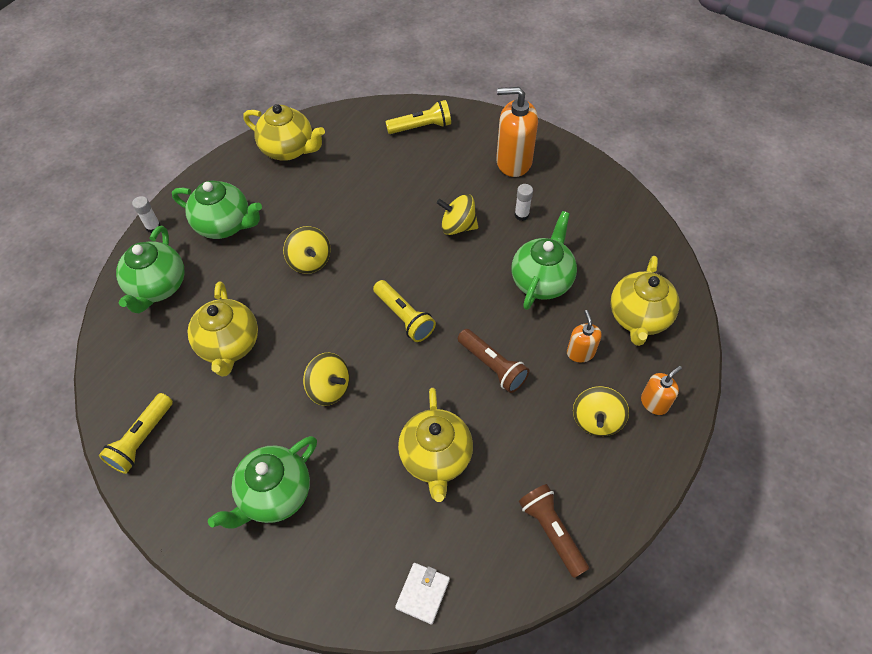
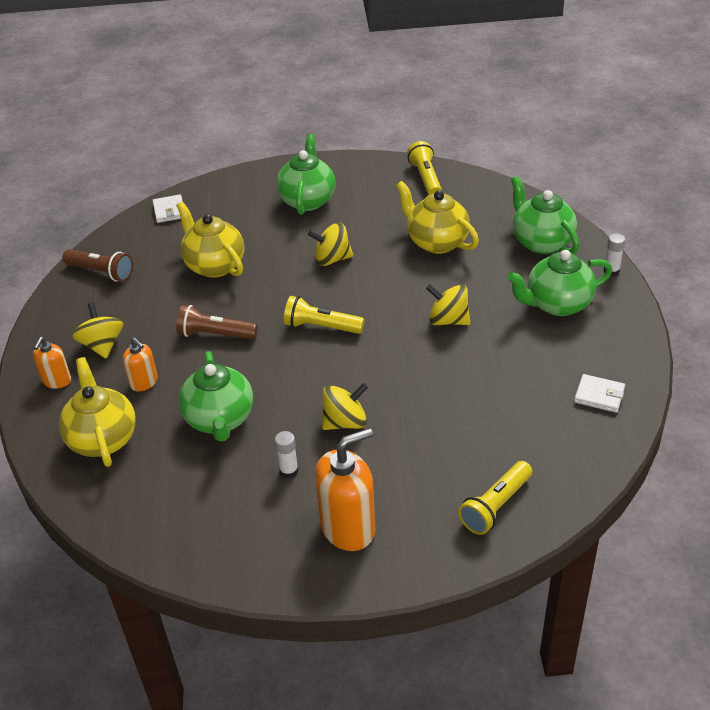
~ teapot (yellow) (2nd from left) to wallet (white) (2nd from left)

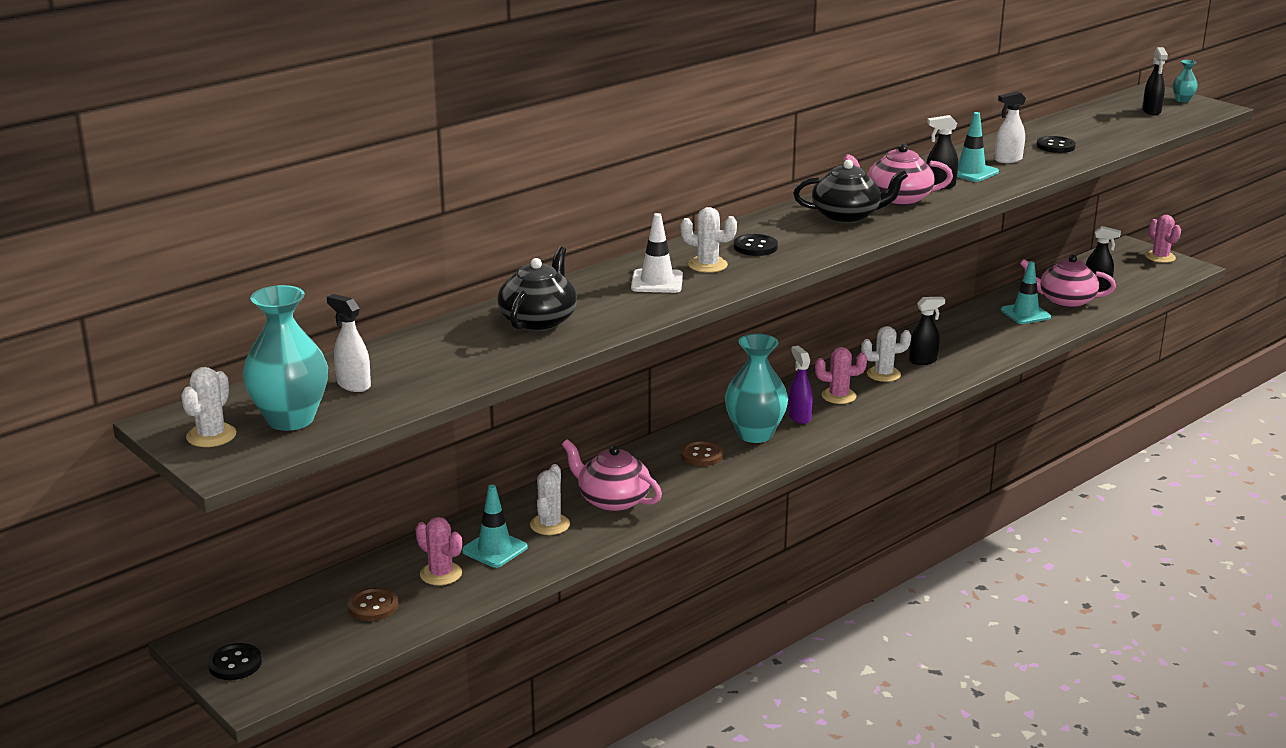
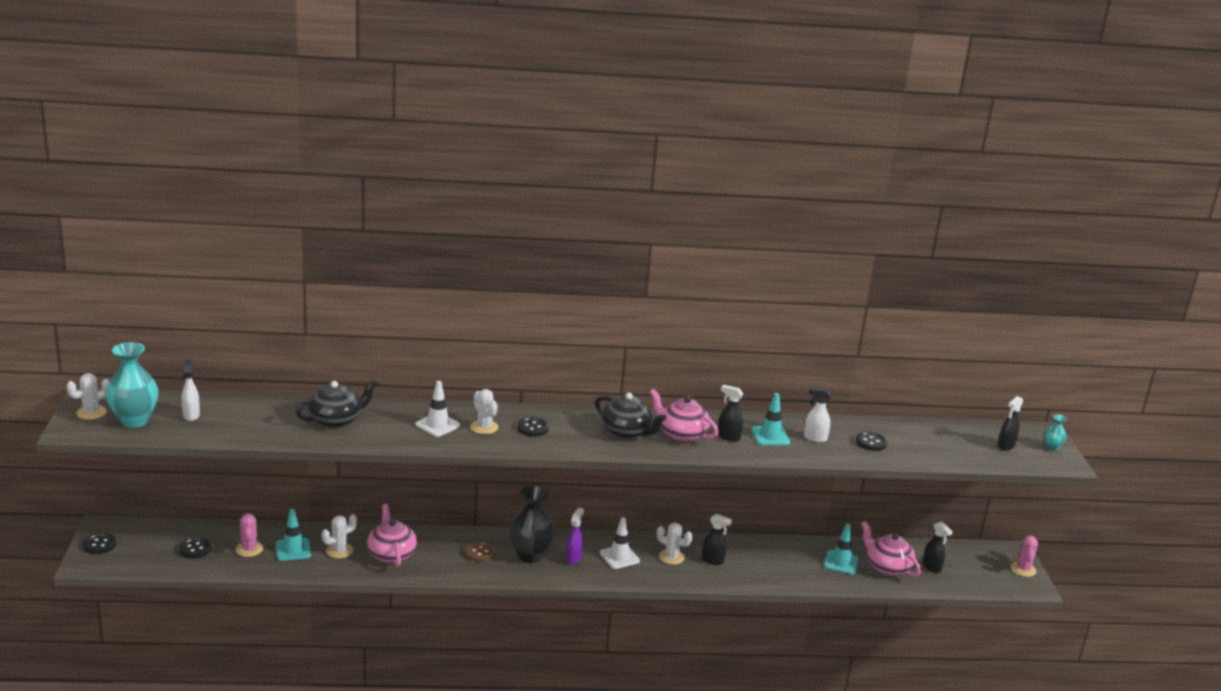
~ button (brown) (1st from left) to button (black) (2nd from left)
~ vase (turquoise) (2nd from left) to vase (black)
~ cactus (pink) (2nd from left) to traffic cone (white) (2nd from left)

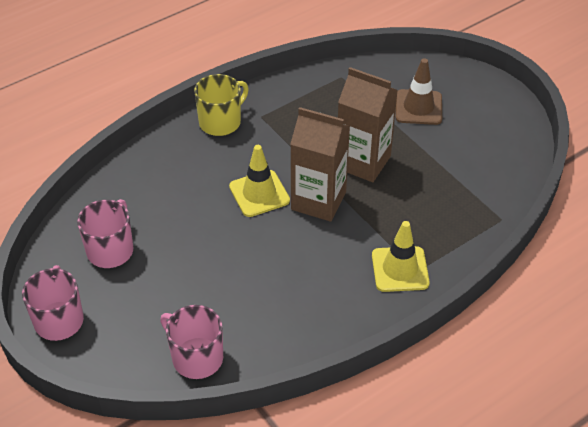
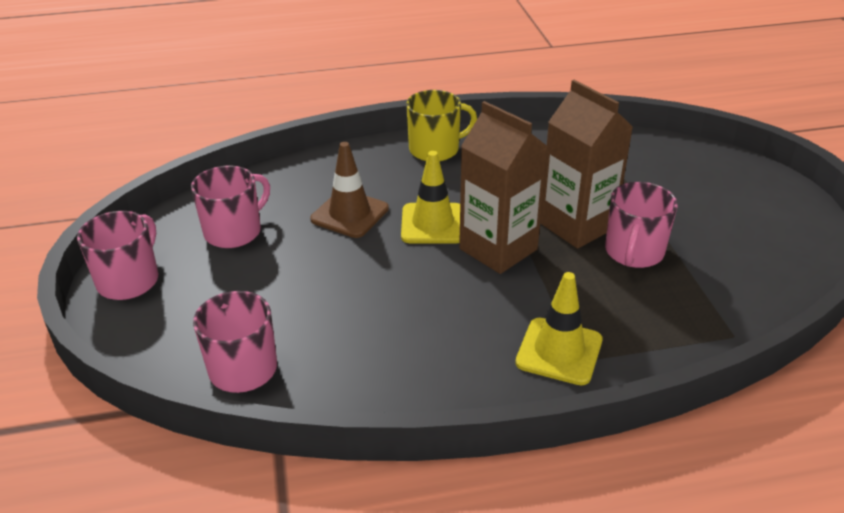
~ traffic cone (brown)
+ mug (pink) (4th from left)

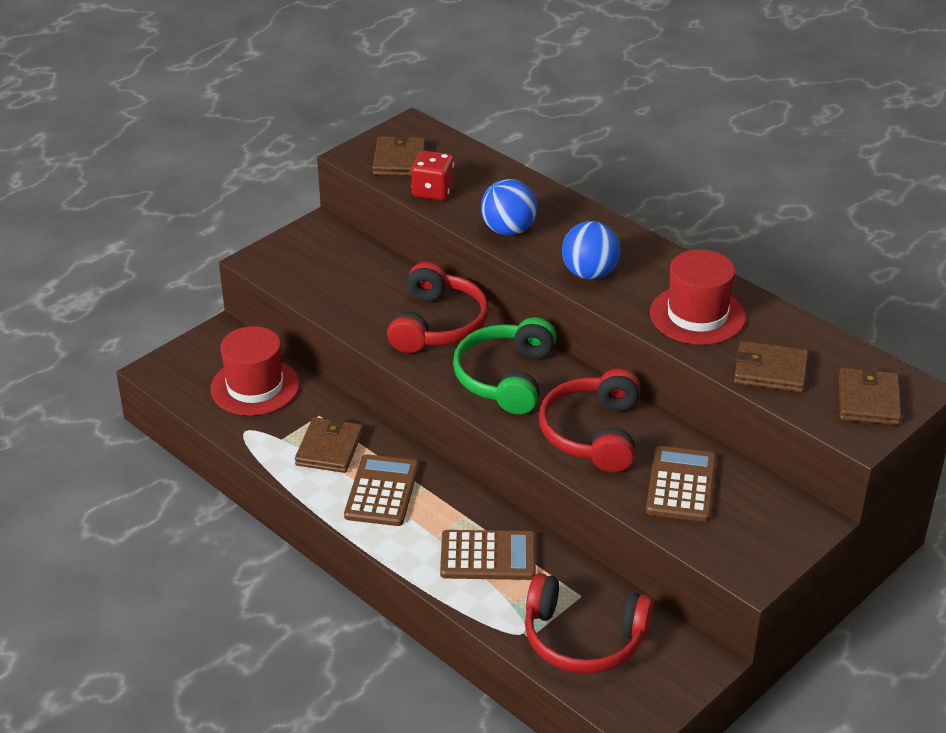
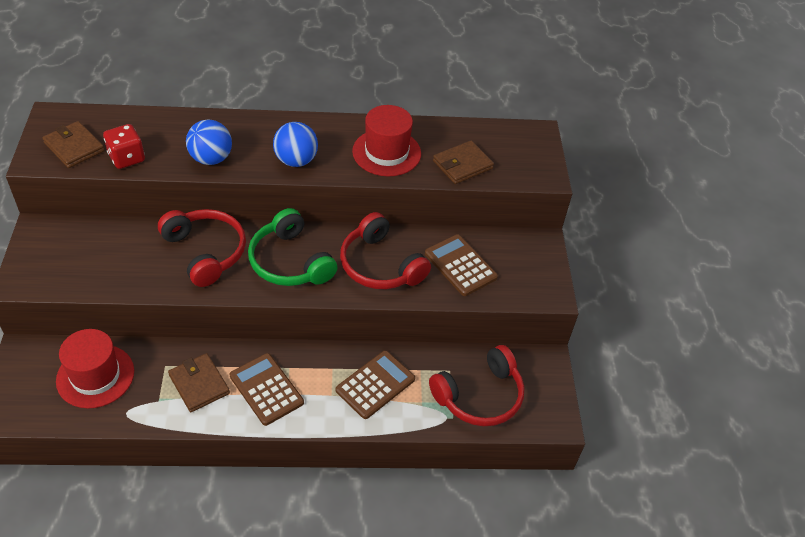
- wallet (brown) (4th from left)

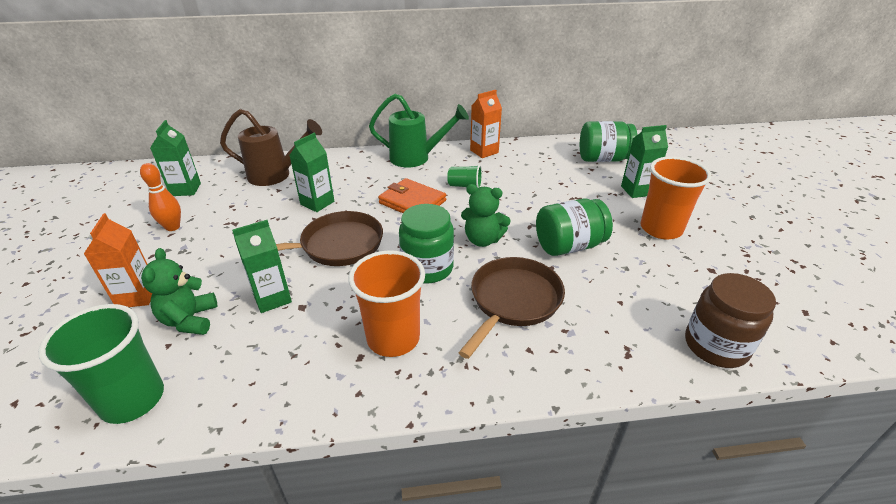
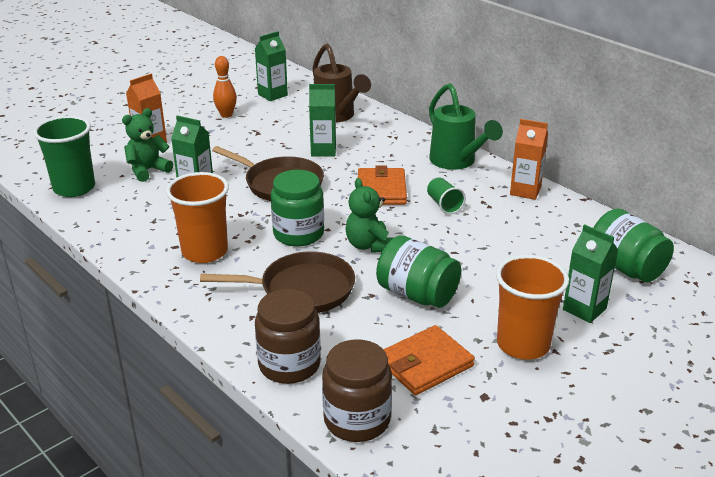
+ jar (brown) (1st from left)
+ wallet (orange) (2nd from left)

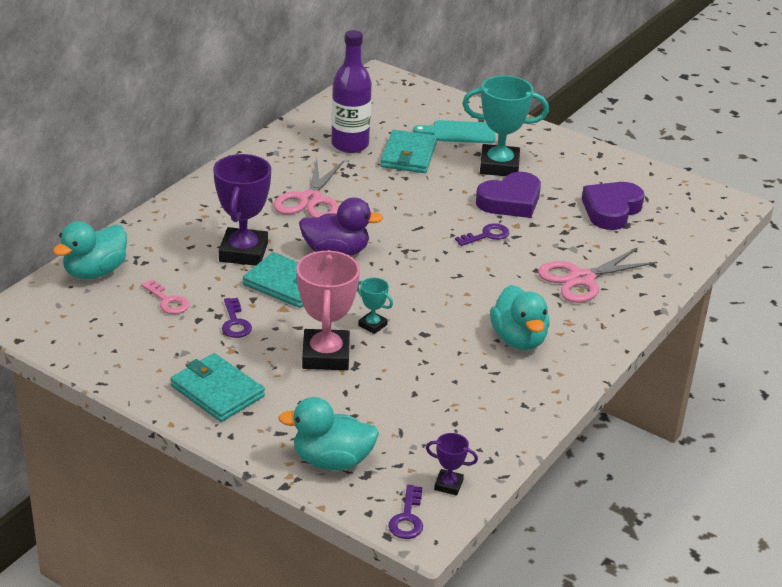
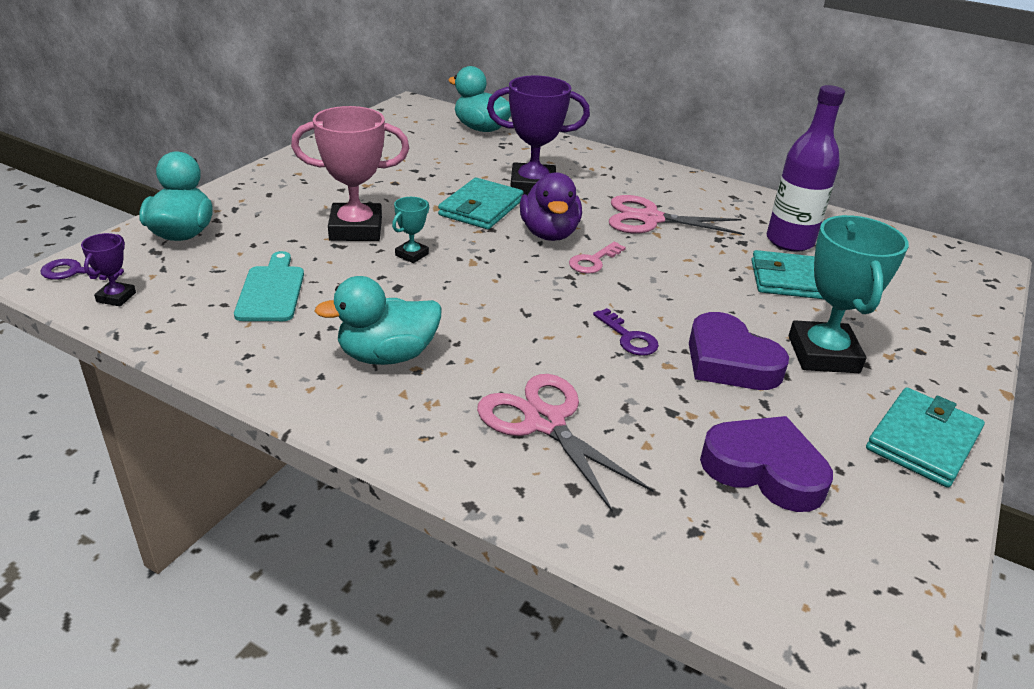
~ key (pink)
~ wallet (turquoise) (1st from left in the first image) to wallet (turquoise) (3rd from left)
- key (purple) (1st from left)
~ cutting board (turquoise)

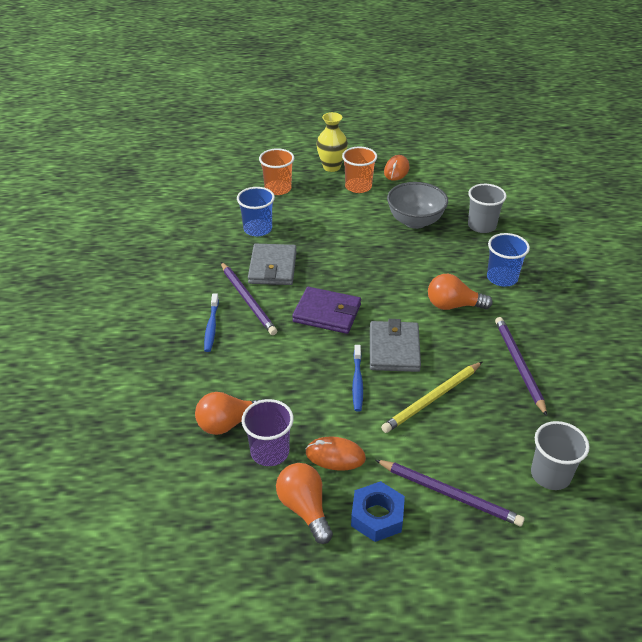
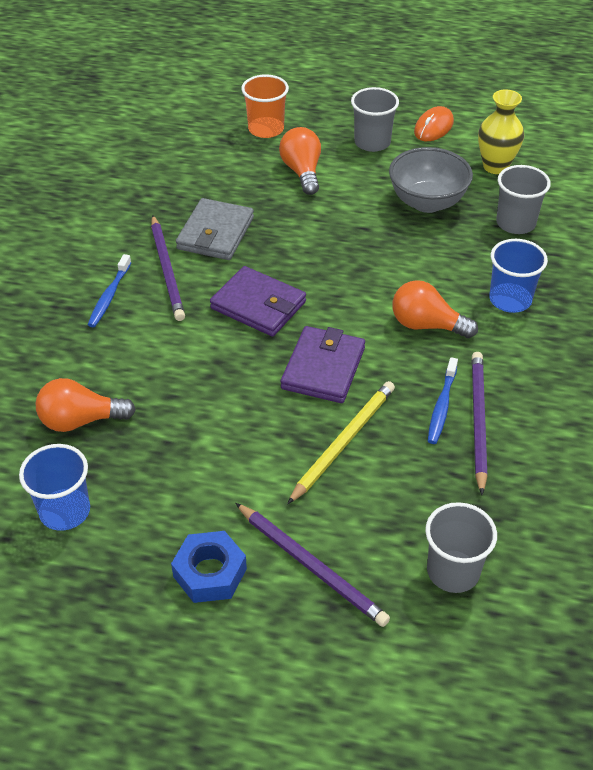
~ cup (blue) (1st from left)
- cup (purple)
~ light bulb (orange) (2nd from left)
- mouse (orange) (1st from left)
~ vase (yellow)
~ cup (orange) (2nd from left) to cup (grey) (1st from left)
~ toothbrush (blue) (2nd from left)
~ wallet (grey) (2nd from left) to wallet (purple) (2nd from left)
~ pencil (yellow) 150 degrees clockwise

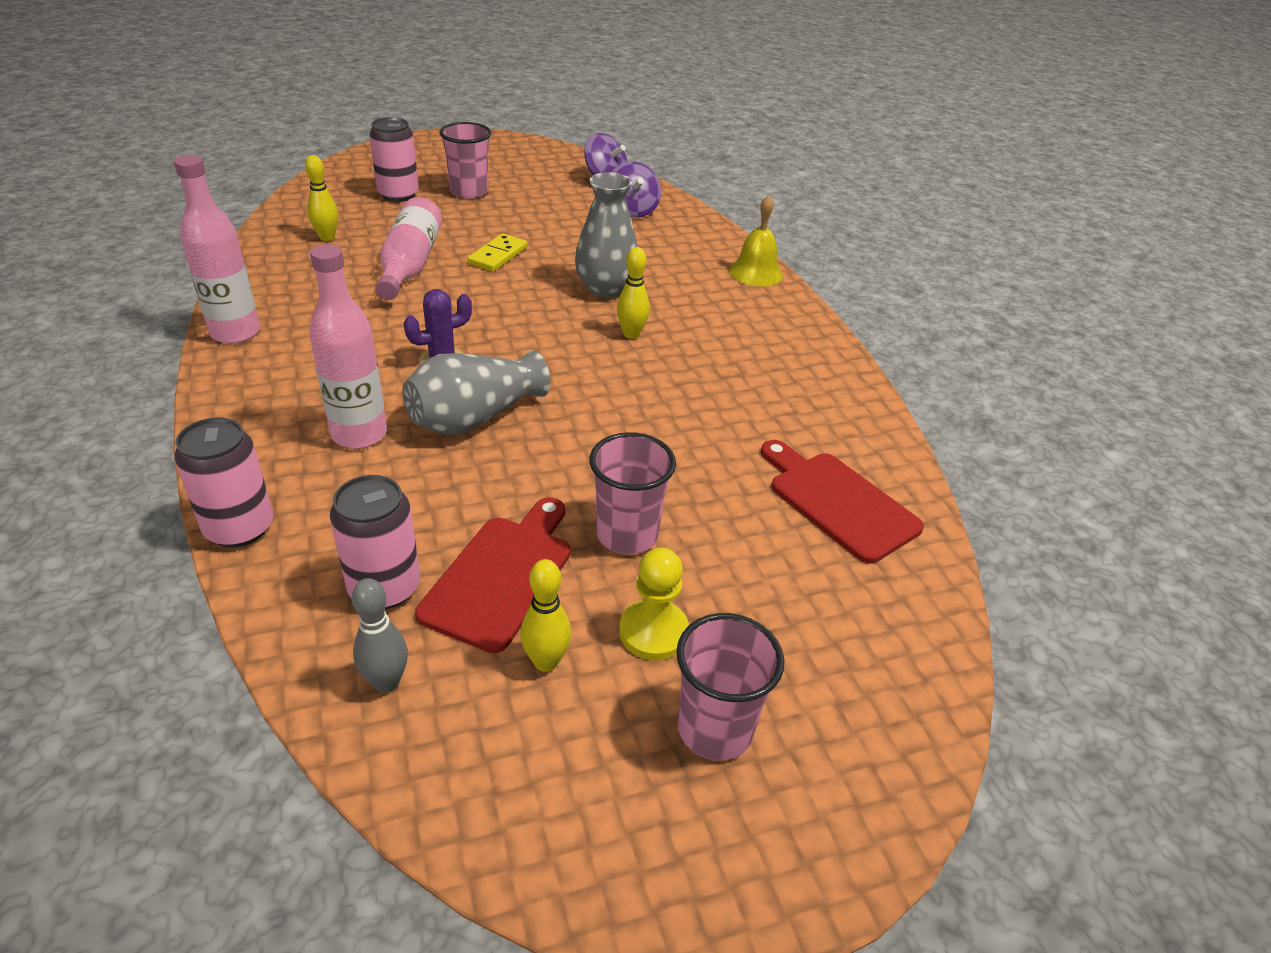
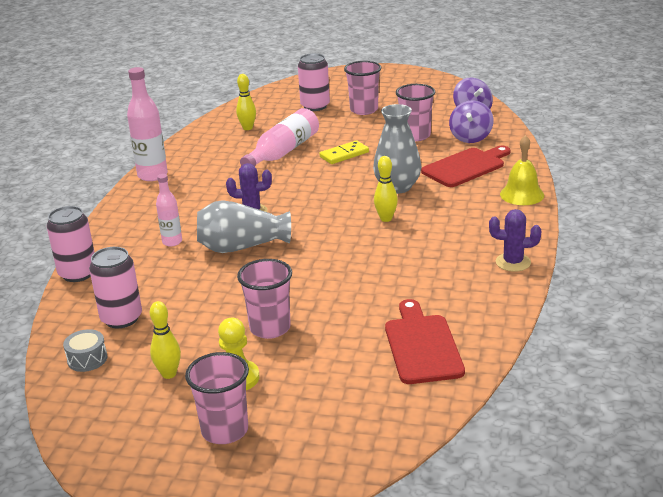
~ bottle (pink) (2nd from left) x0.59
~ bowling pin (grey) to drum (grey)
~ cutting board (red) (1st from left in the first image) to cutting board (red) (2nd from left)
+ cup (pink) (4th from left)
+ cactus (purple) (2nd from left)

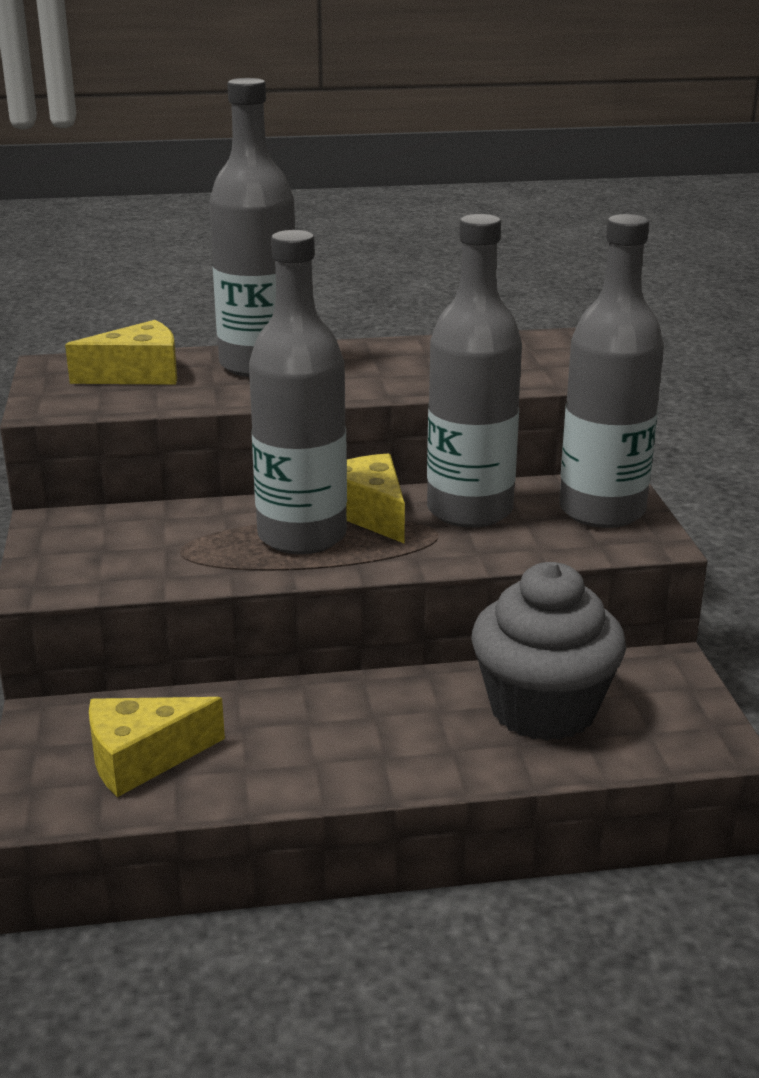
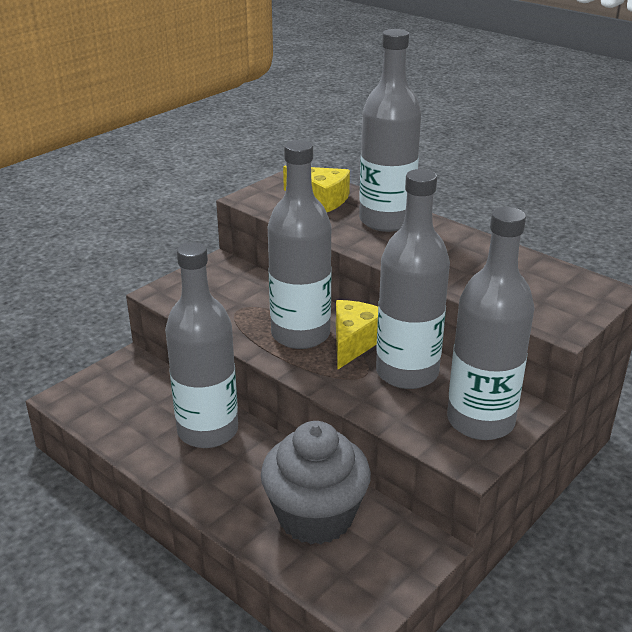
- cheese (yellow) (2nd from left)
+ bottle (grey) (1st from left)

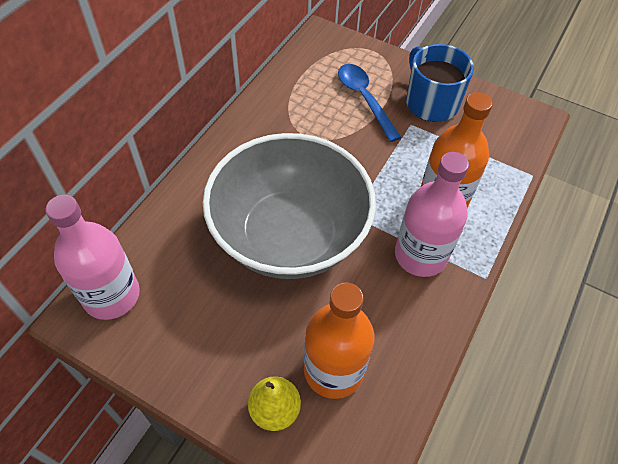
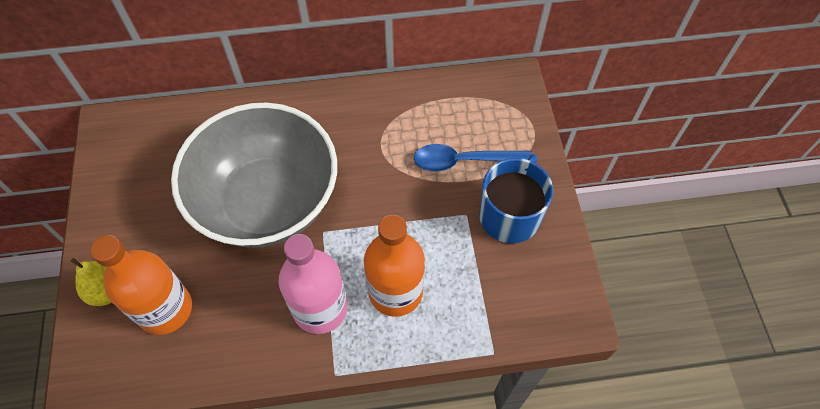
- bottle (pink) (1st from left)
~ spoon (blue) 120 degrees counterclockwise

